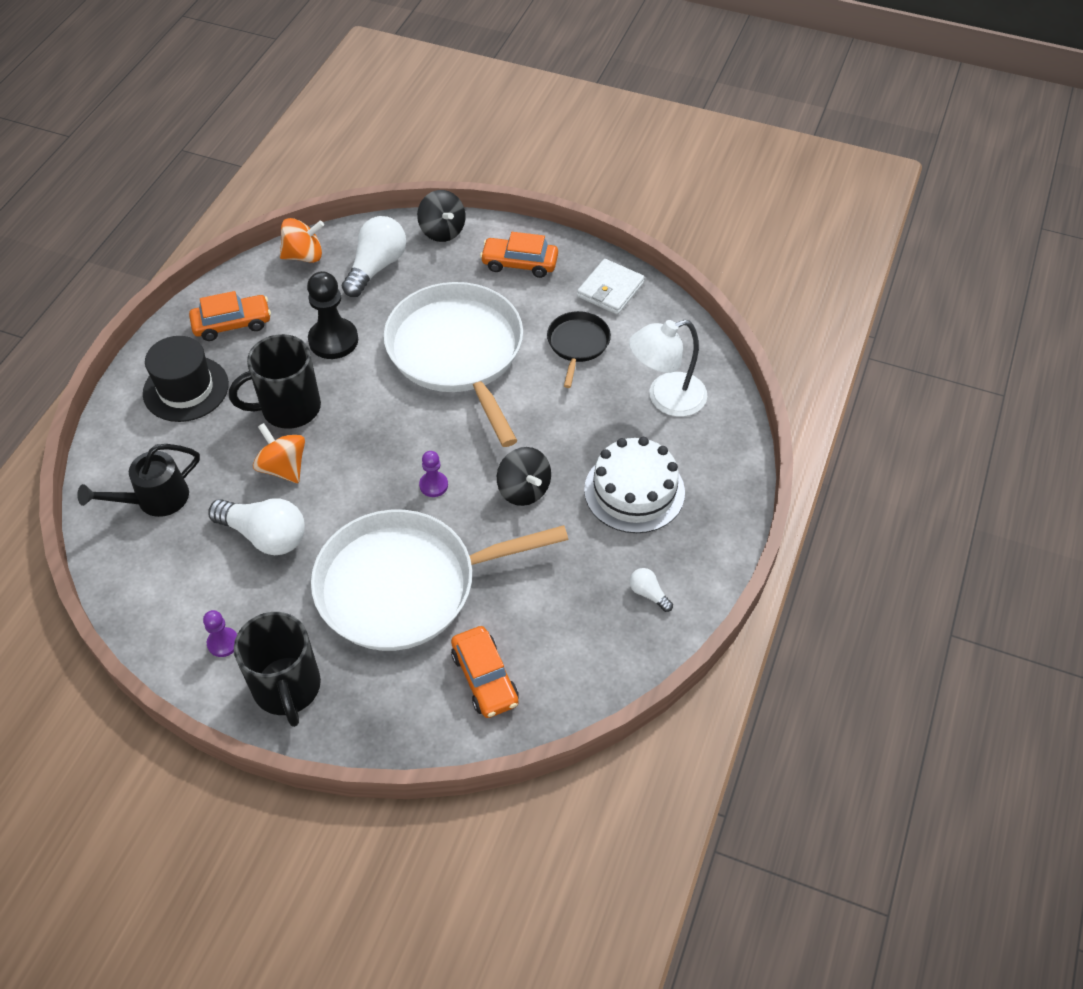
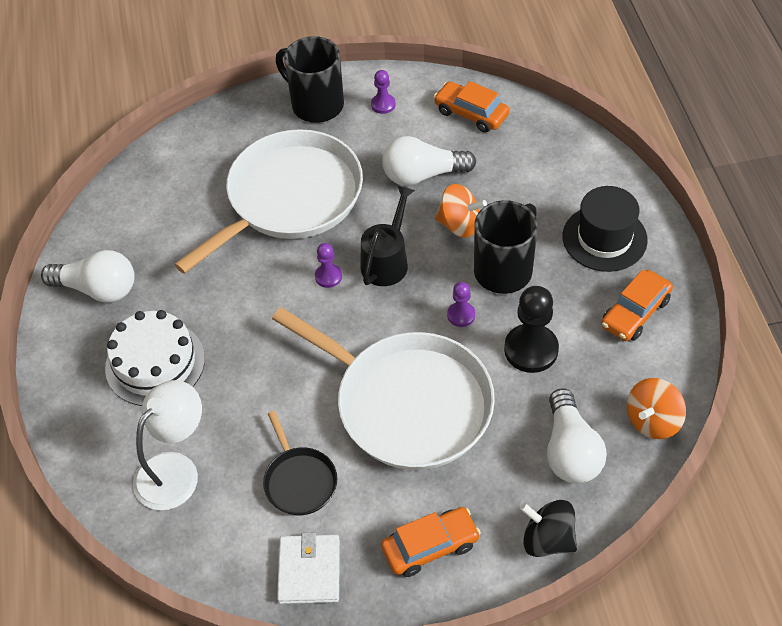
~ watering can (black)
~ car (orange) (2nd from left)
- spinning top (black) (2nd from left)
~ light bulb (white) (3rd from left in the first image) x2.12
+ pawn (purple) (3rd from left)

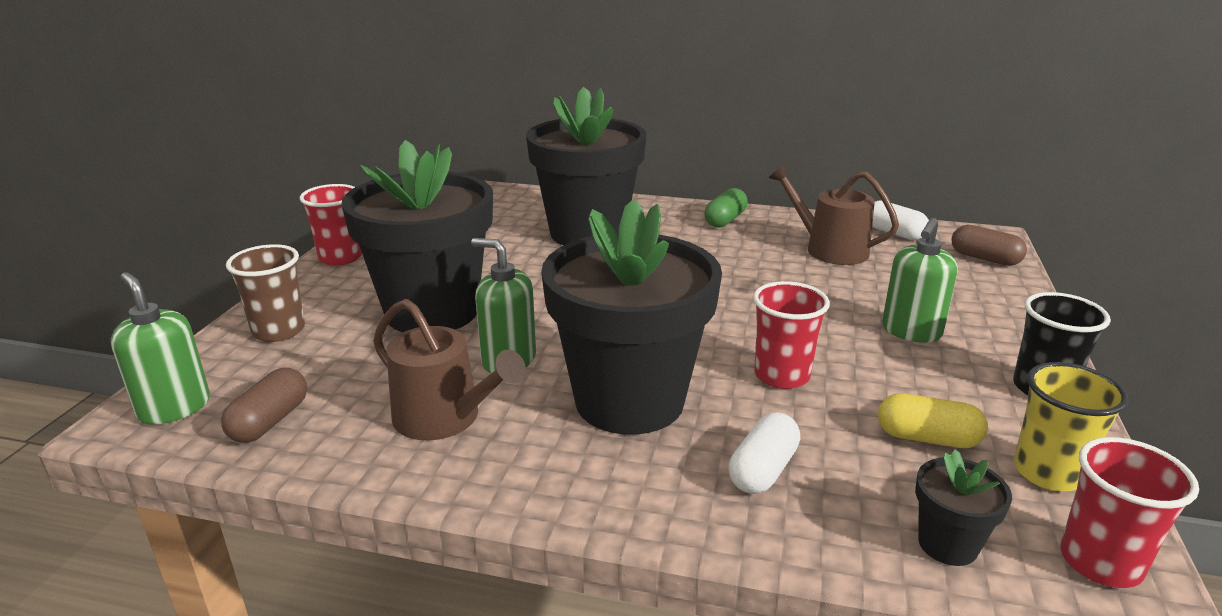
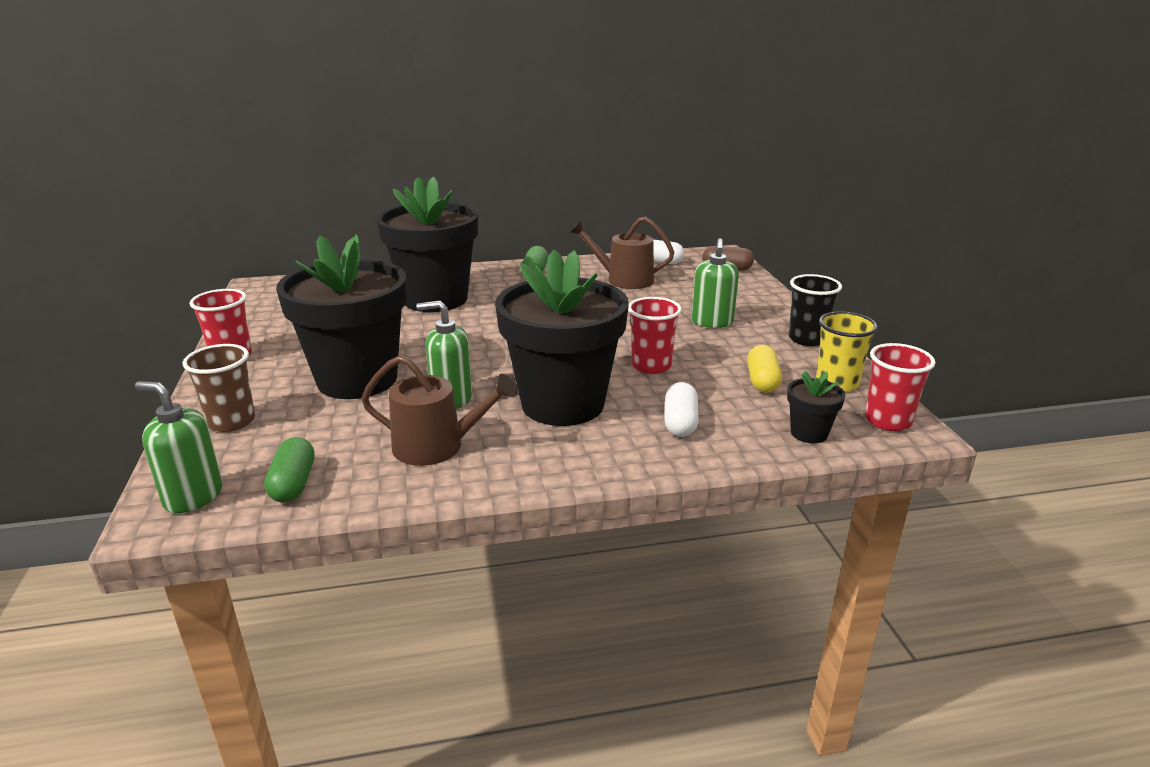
~ capsule (brown) (1st from left) to capsule (green) (1st from left)
~ capsule (yellow) 75 degrees counterclockwise

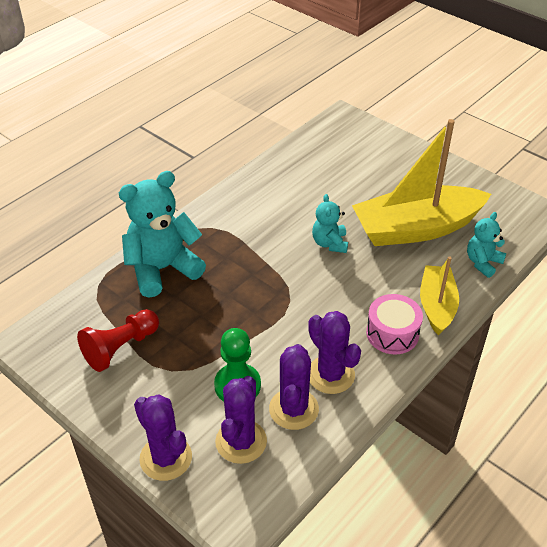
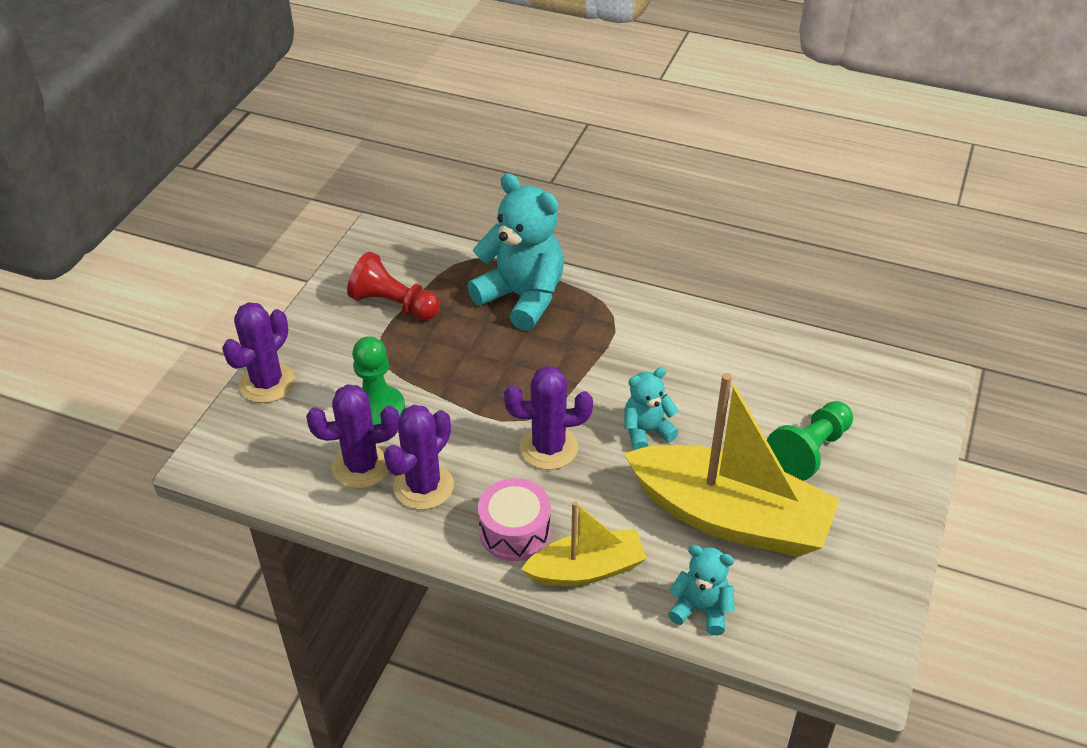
~ cactus (purple) (2nd from left in the first image) to cactus (purple) (4th from left)
~ boat (yellow) (1st from left in the first image) 150 degrees clockwise
+ pawn (green) (2nd from left)

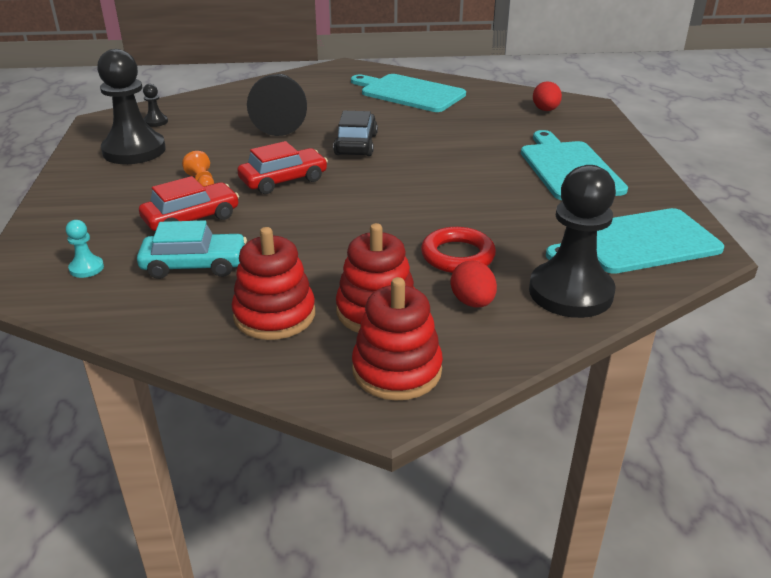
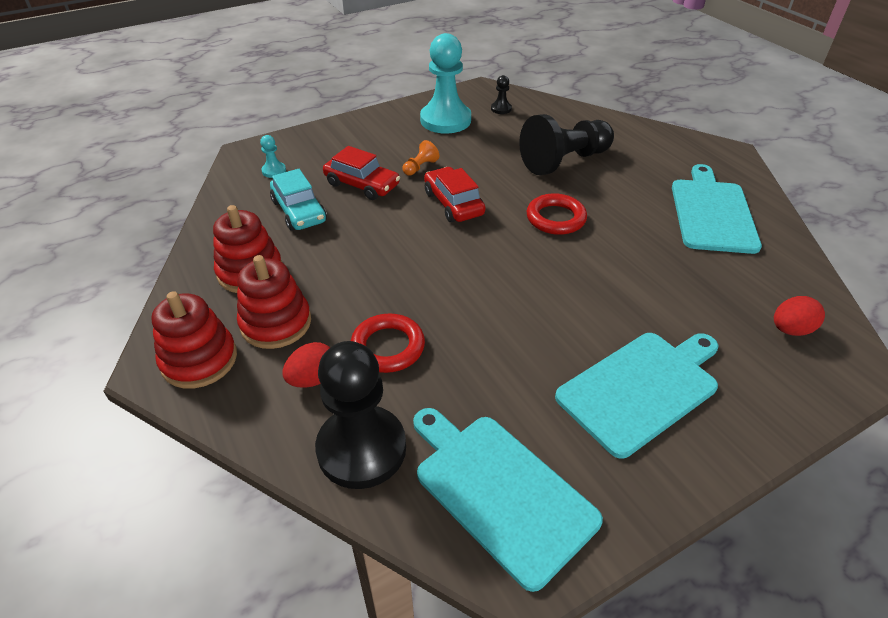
~ pawn (black) (1st from left) to pawn (turquoise) (2nd from left)
~ car (red) (2nd from left) 150 degrees counterclockwise
~ car (black) to ring (red) (2nd from left)

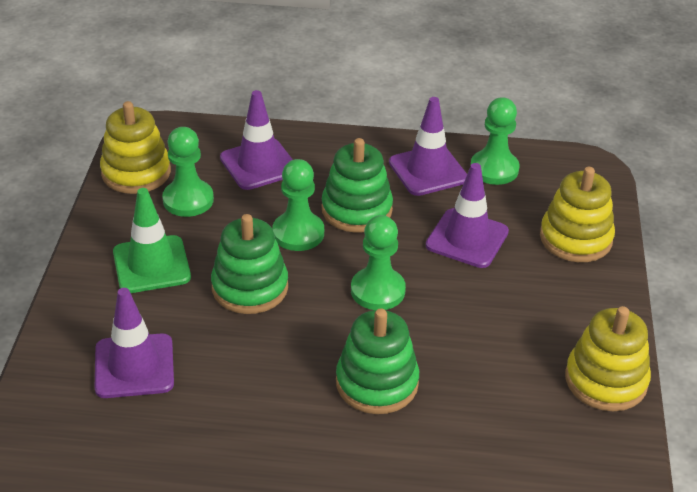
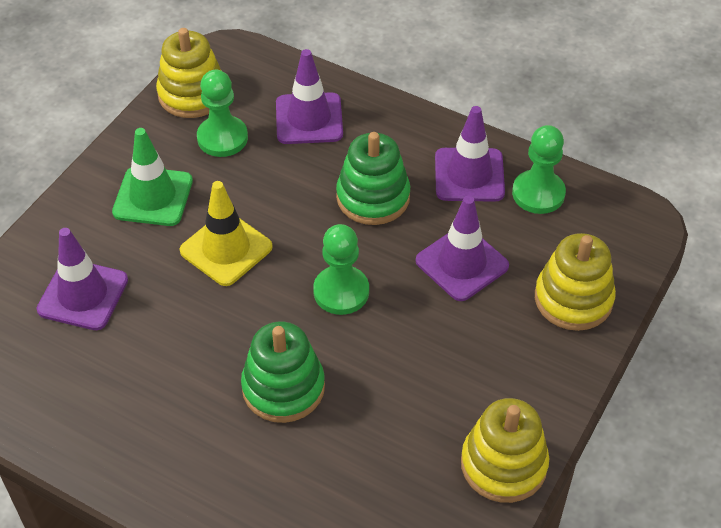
~ stacking toy (green) (1st from left) to traffic cone (yellow)
- pawn (green) (2nd from left)

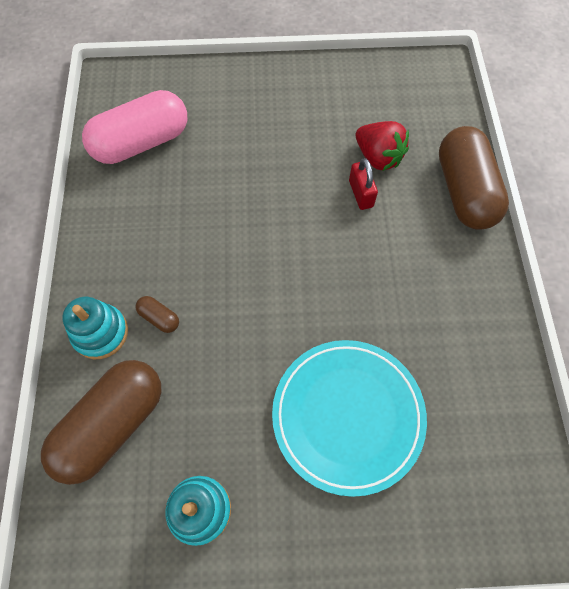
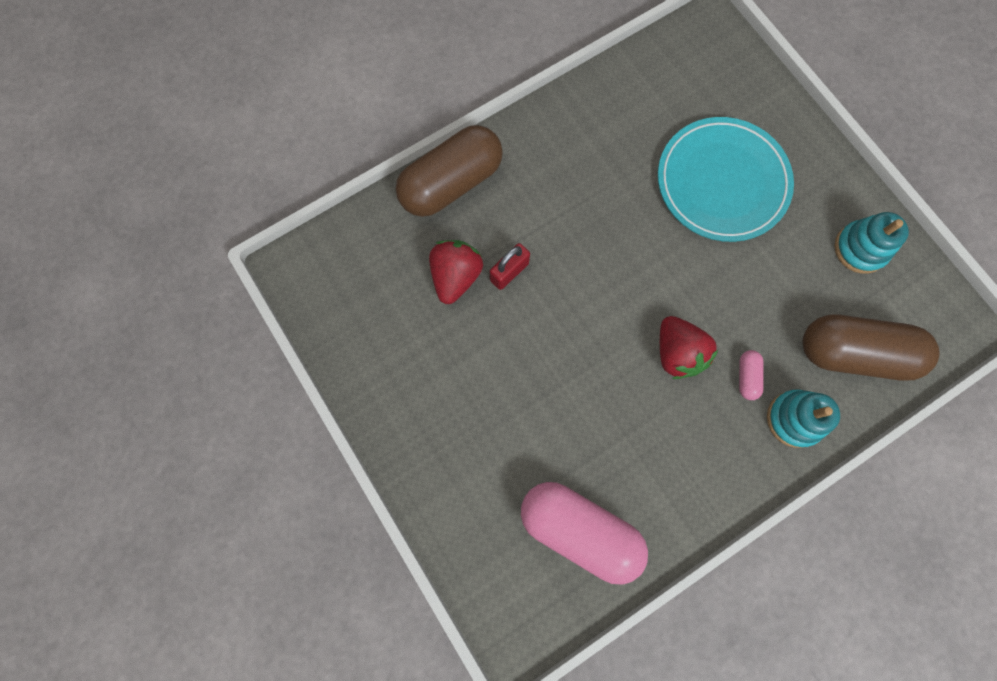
~ capsule (brown) (2nd from left) to capsule (pink) (2nd from left)
+ strawberry (red) (2nd from left)

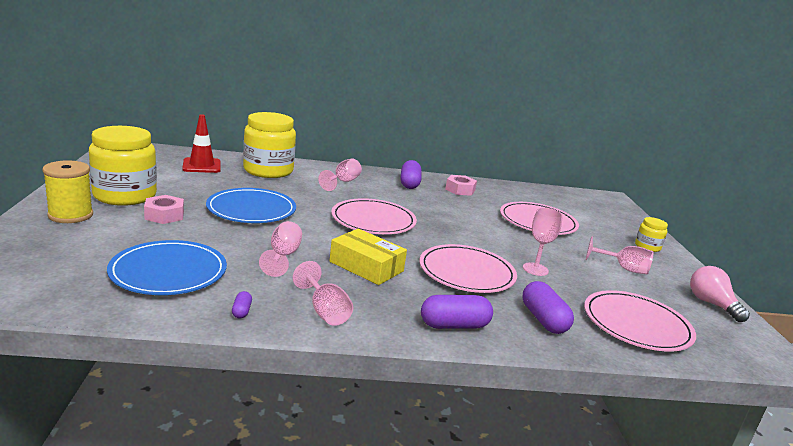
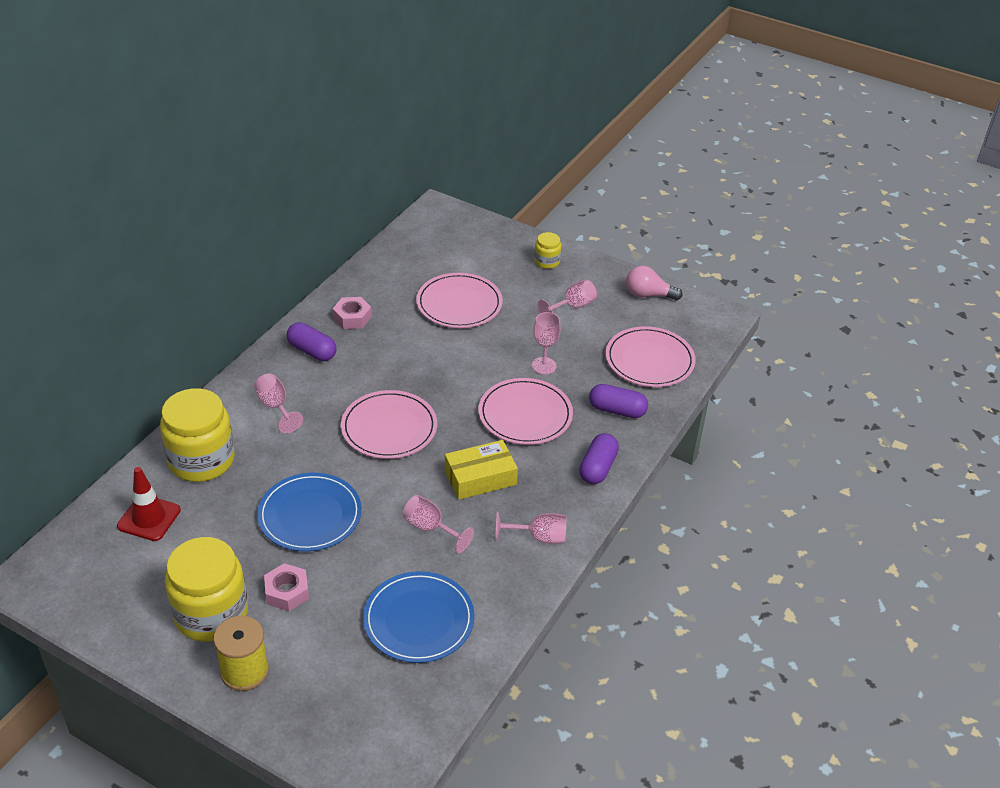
- capsule (purple) (1st from left)

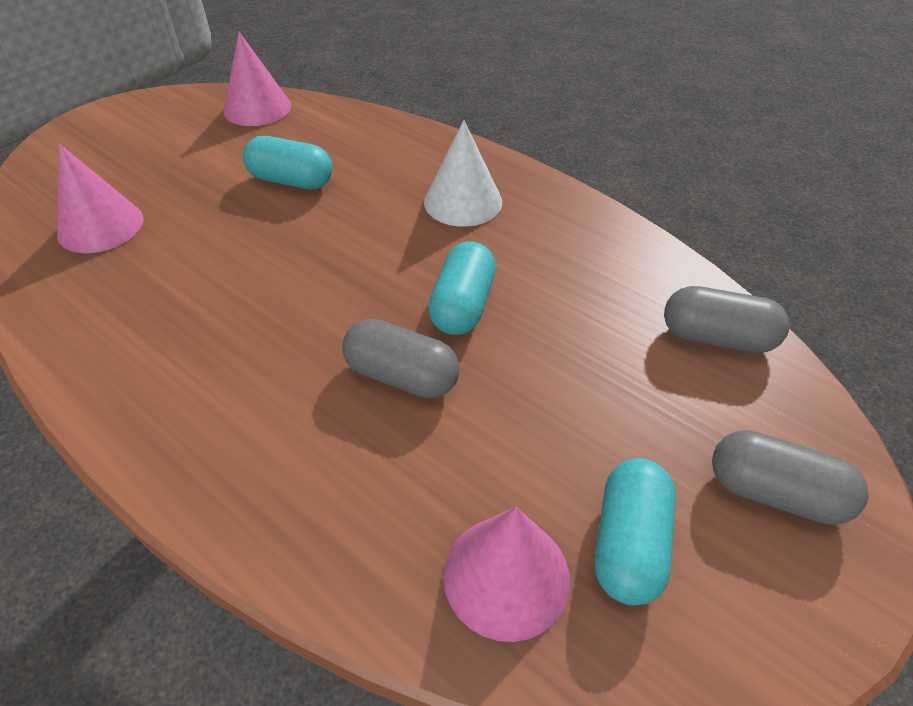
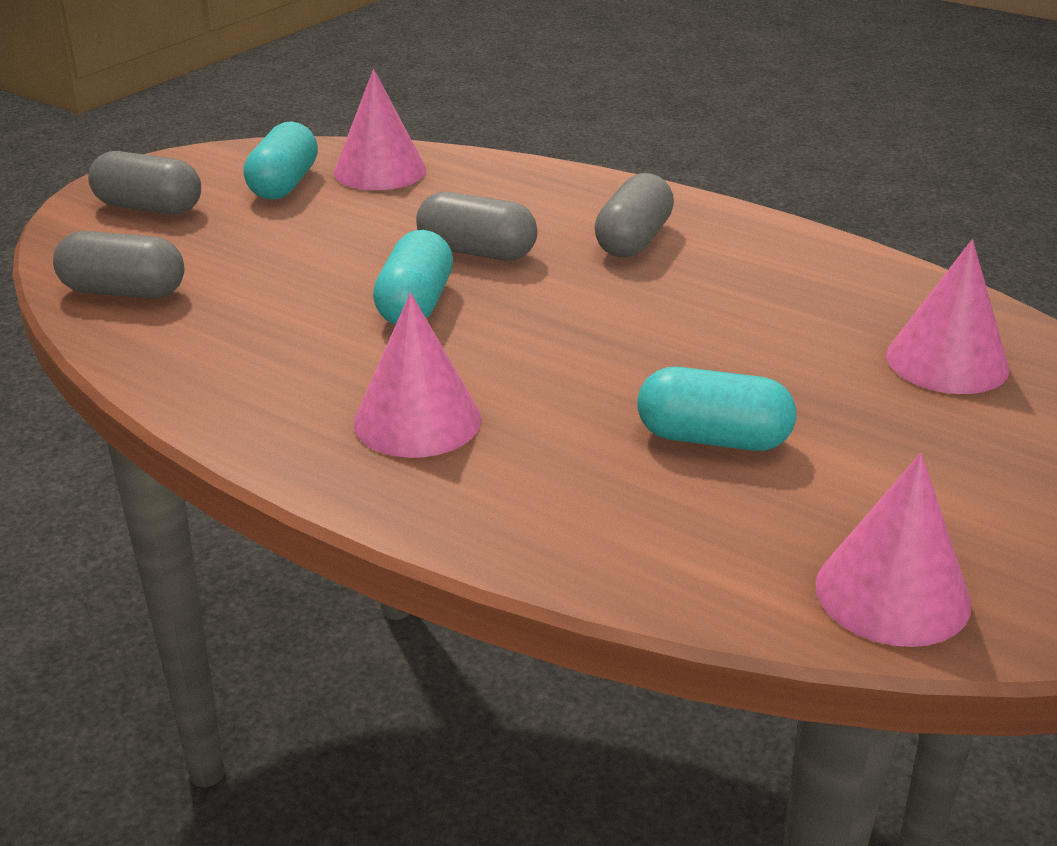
~ cone (white) to cone (pink) (2nd from left)
+ capsule (grey) (4th from left)

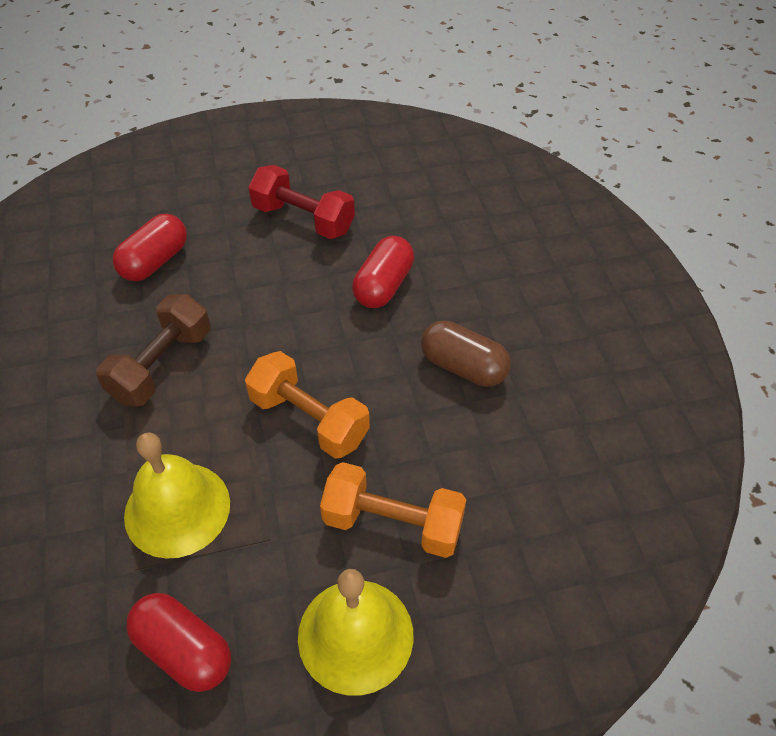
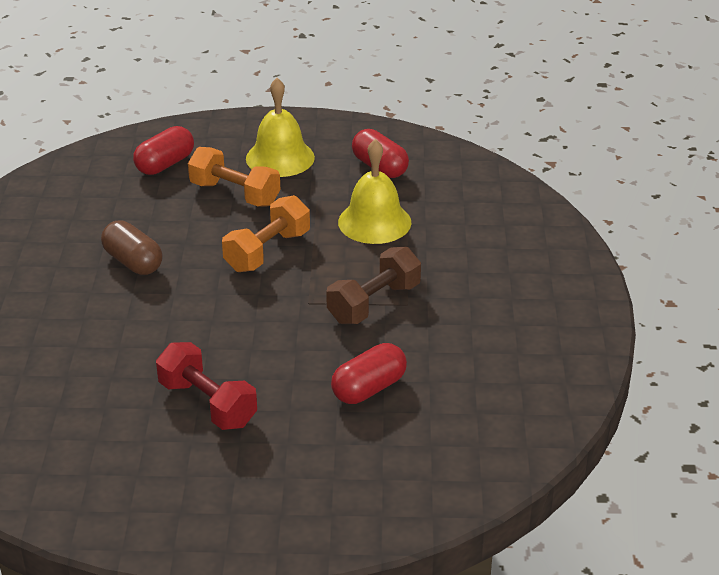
~ dumbbell (orange) (1st from left in the first image) 75 degrees clockwise
~ capsule (red) (3rd from left in the first image) to capsule (red) (1st from left)

